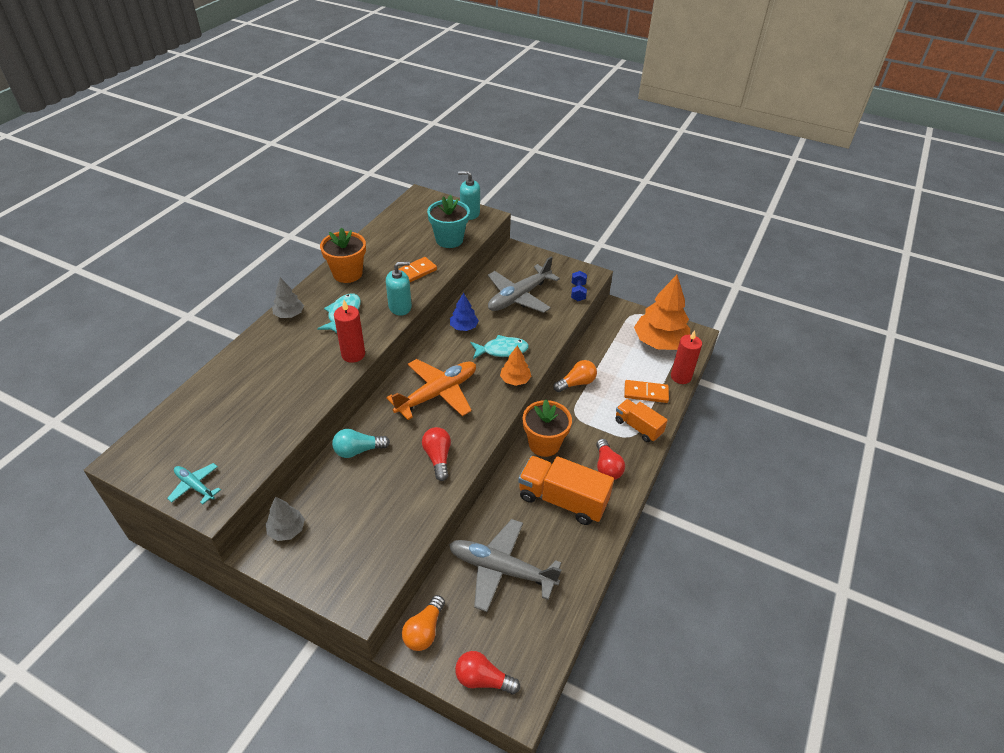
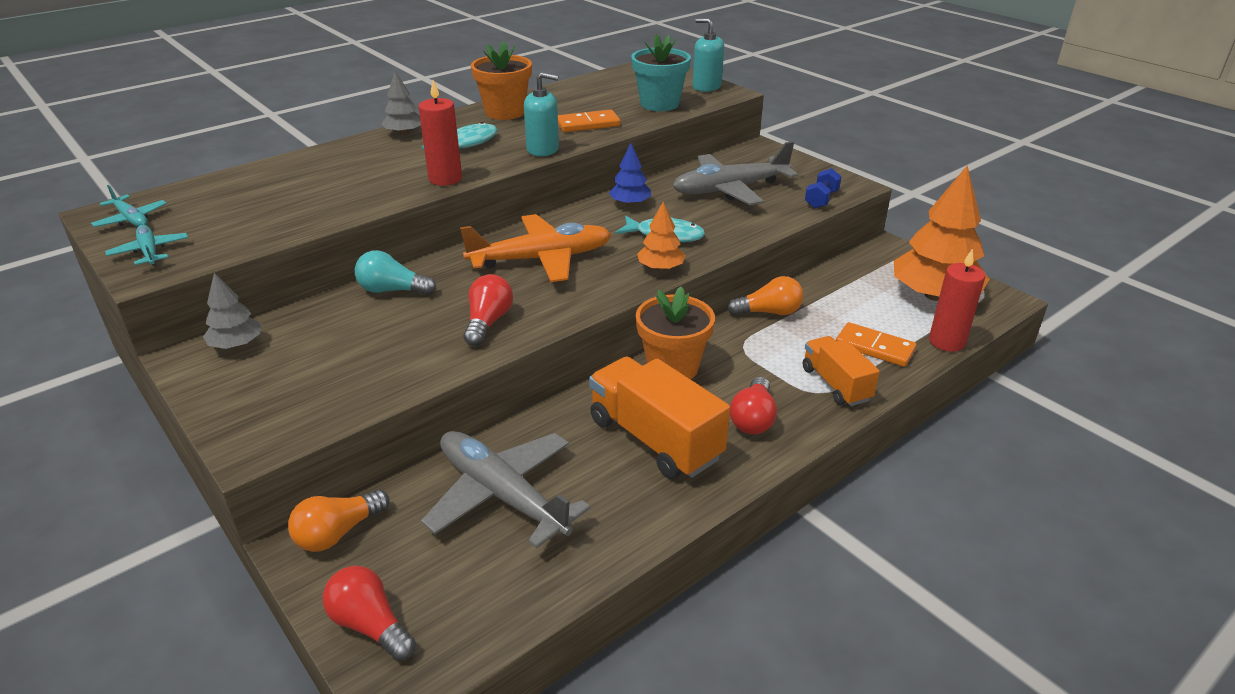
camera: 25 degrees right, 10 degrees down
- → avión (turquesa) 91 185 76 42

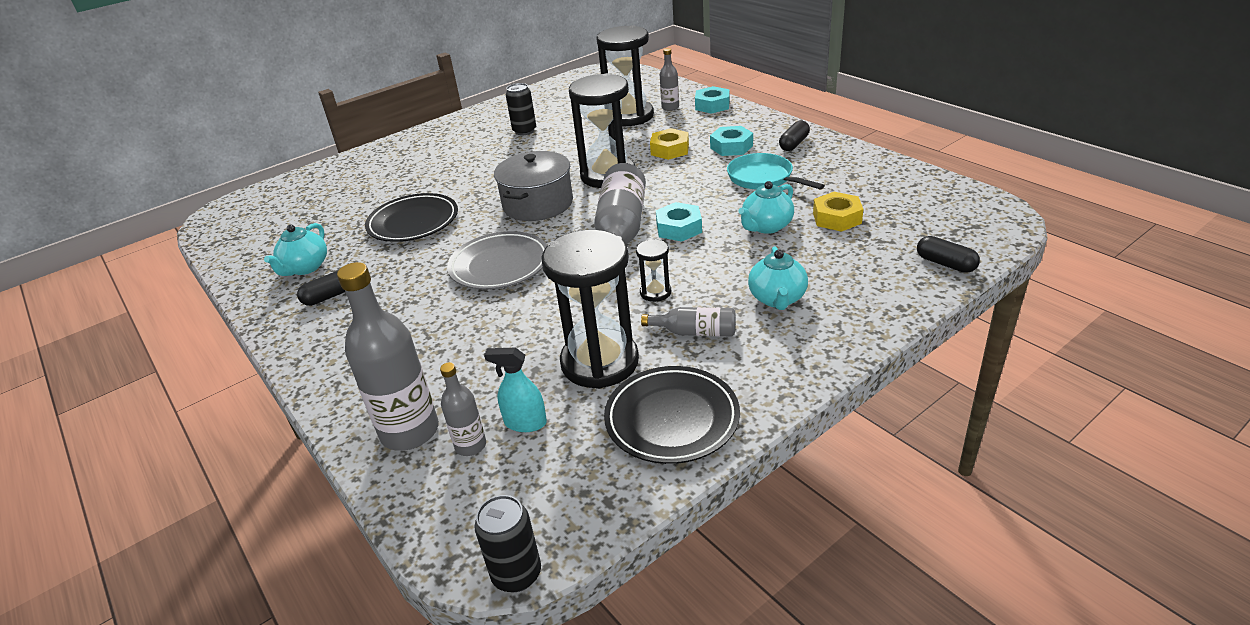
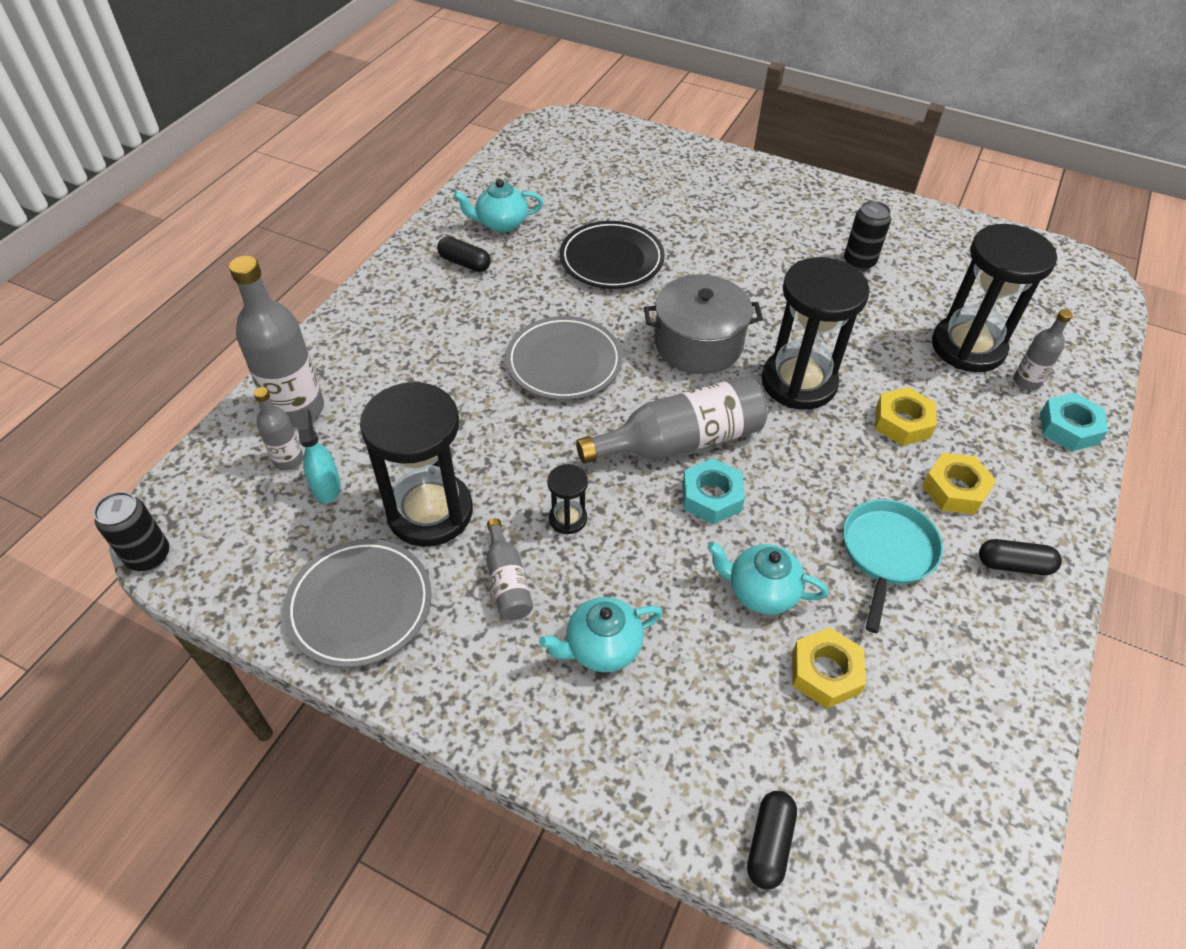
camera: 60 degrees right, 15 degrees up
plato (negro) 604 366 136 98 → plato (gris) 284 539 148 129
tuerca (turquesa) 710 126 43 30 → tuerca (amarillo) 922 453 74 61

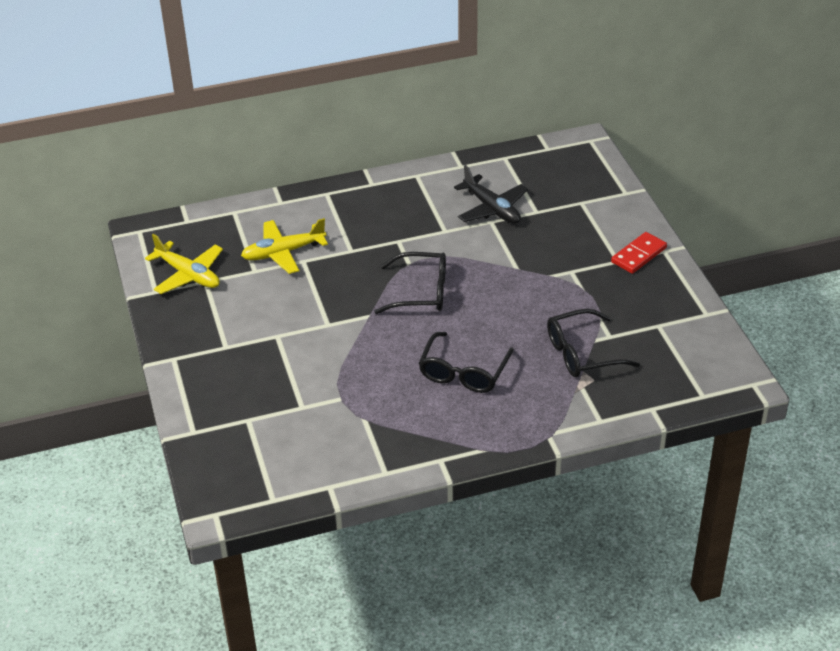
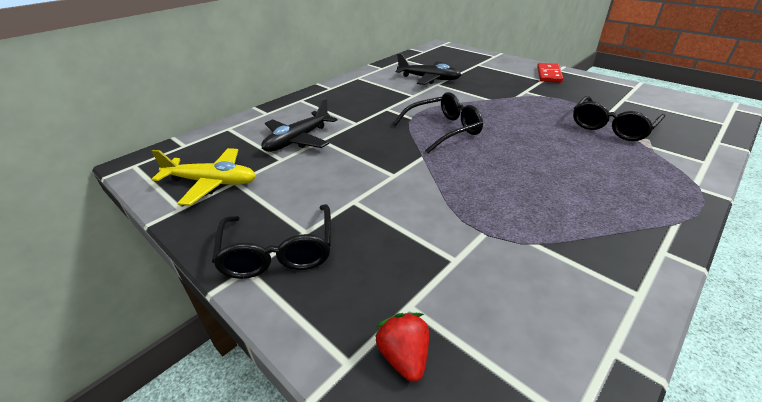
camera: 30 degrees left, 5 degrees down
- → fresa (rojo) 375 313 54 69
gafas (negro) 419 332 95 61 → gafas (negro) 212 204 119 75, move
avión (amarillo) 241 218 87 56 → avión (negro) 261 98 76 54

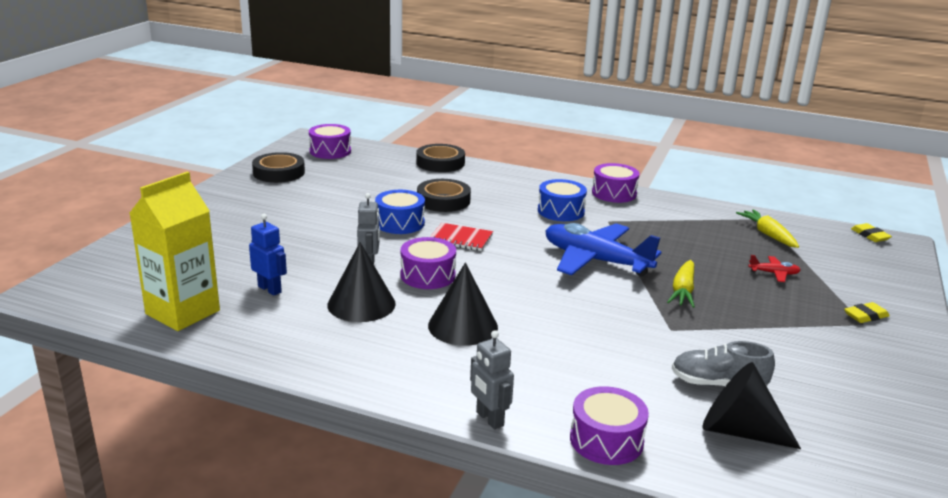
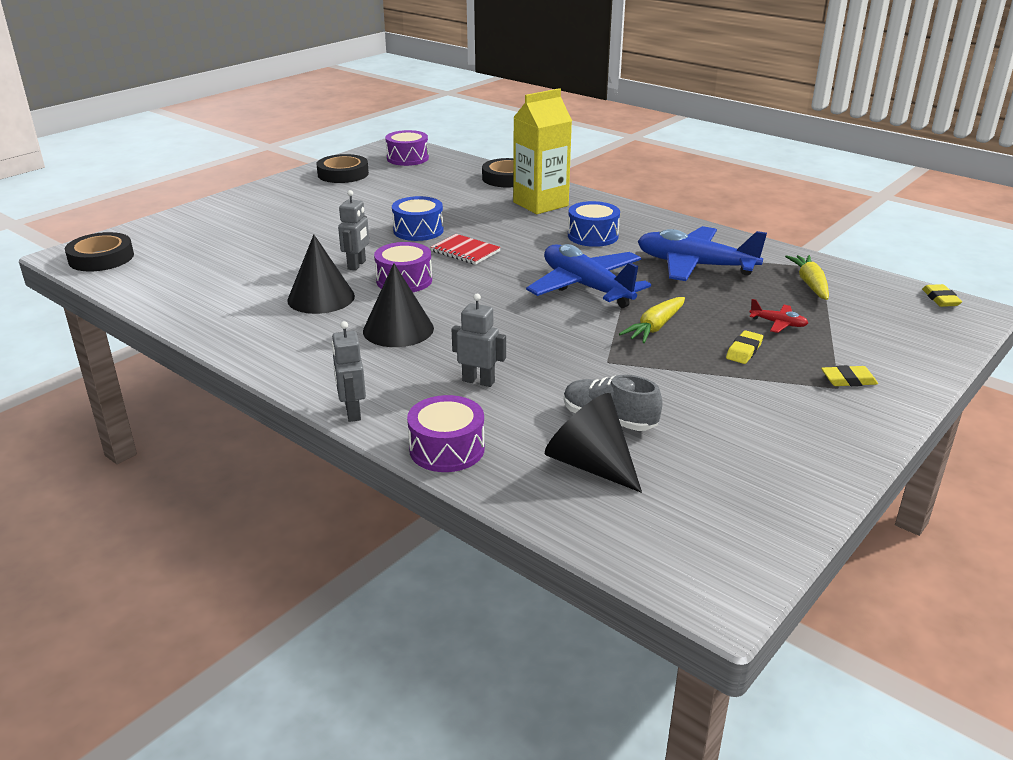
camera: 20 degrees right, 5 degrees up
robot (azul) 249 214 38 82 → -
tambor (morado) 592 163 47 40 → -
- → robot (gris) 452 294 54 93
- → avión (azul) 638 226 129 55
- → goma de borrar (amarillo) 726 330 37 34
cartón de leche (amarillo) 129 171 91 160 → cartón de leche (amarillo) 513 88 59 126, move
cinta adhesiva (negro) 417 179 54 33 → cinta adhesiva (negro) 65 232 69 40, move

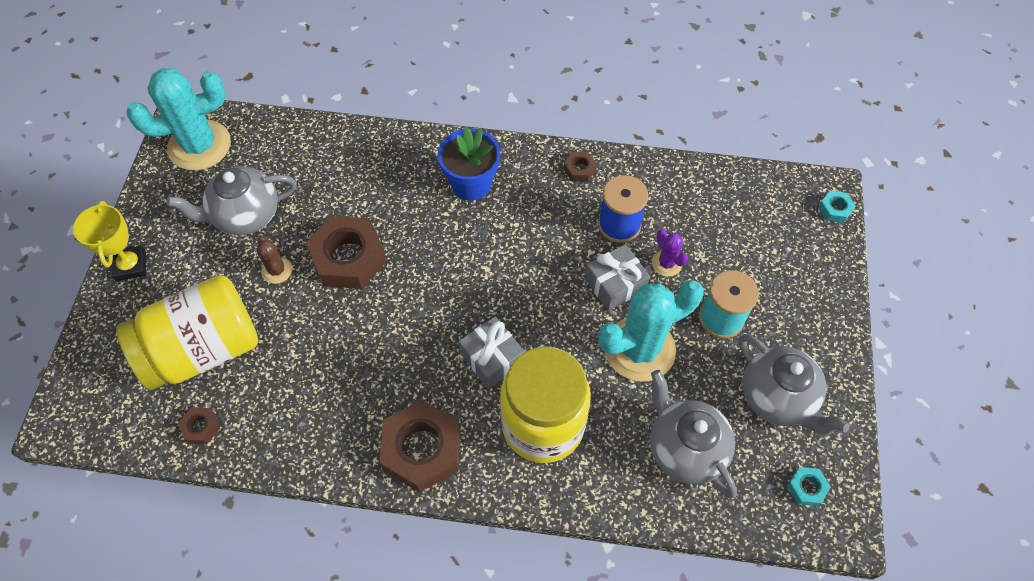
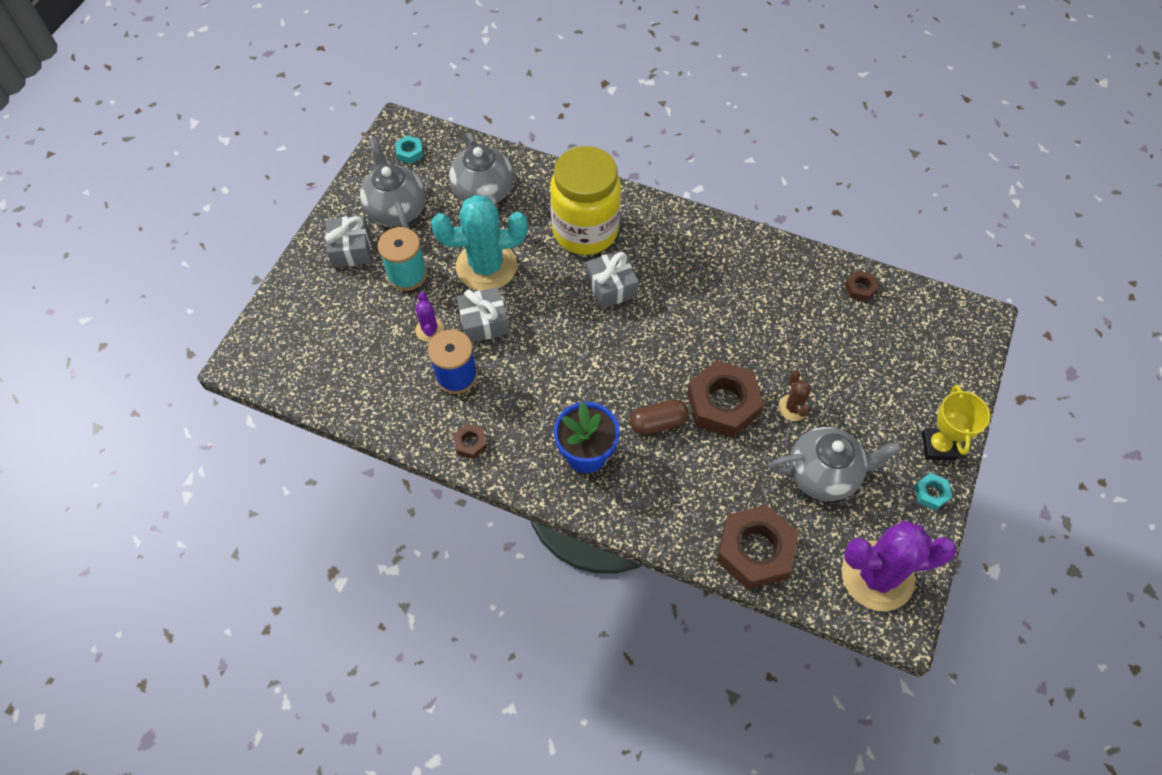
camera: 165 degrees left, 0 degrees up
tarro (amarillo) 116 275 142 115 → -
- → regalo (gris) 325 215 46 53
- → cápsula (marrón) 630 399 58 36
tuerca (marrón) 379 400 81 93 → tuerca (marrón) 717 505 82 84, move
tuerca (turquesa) 818 191 38 32 → tuerca (turquesa) 914 473 39 37, move
cactus (turquesa) 127 68 104 103 → cactus (morado) 842 521 115 90

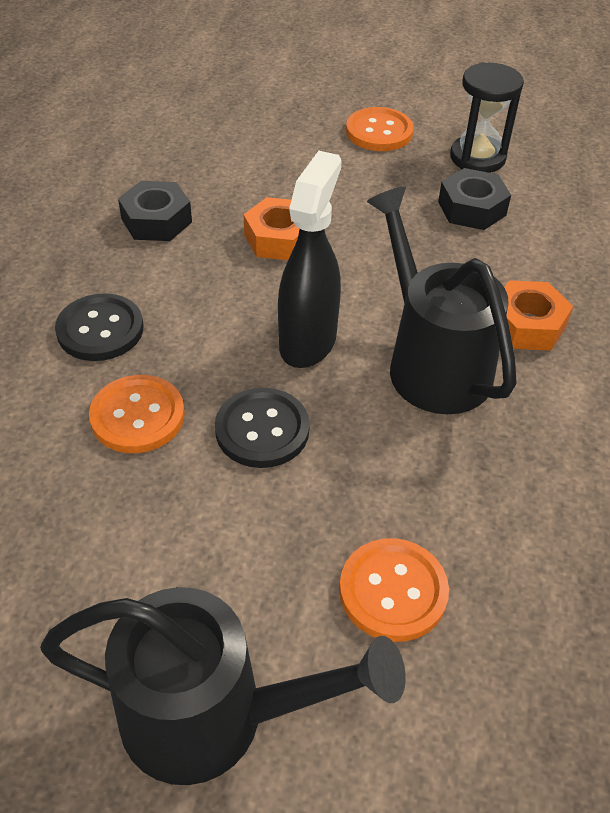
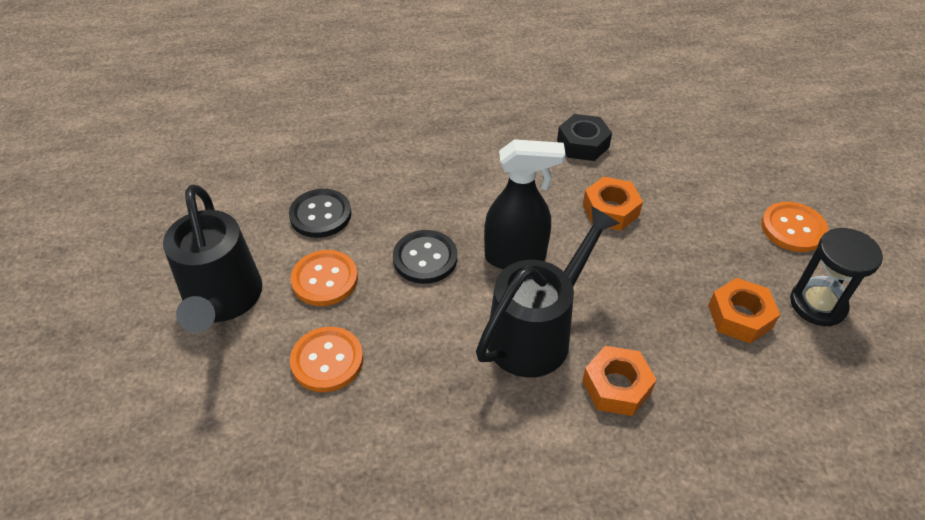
camera: 70 degrees right, 0 degrees up
botón (negro) 55 293 88 68 → botón (negro) 289 189 62 49, move
botón (naranja) 89 375 96 78 → botón (naranja) 291 250 67 56, move
tuerca (negro) 438 168 73 62 → tuerca (naranja) 708 278 72 66

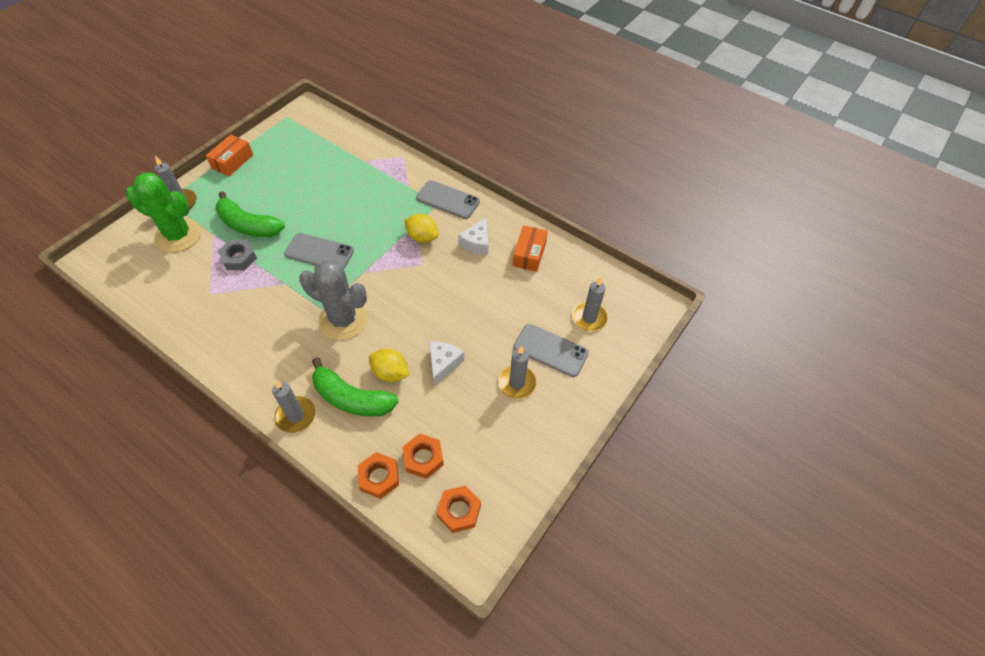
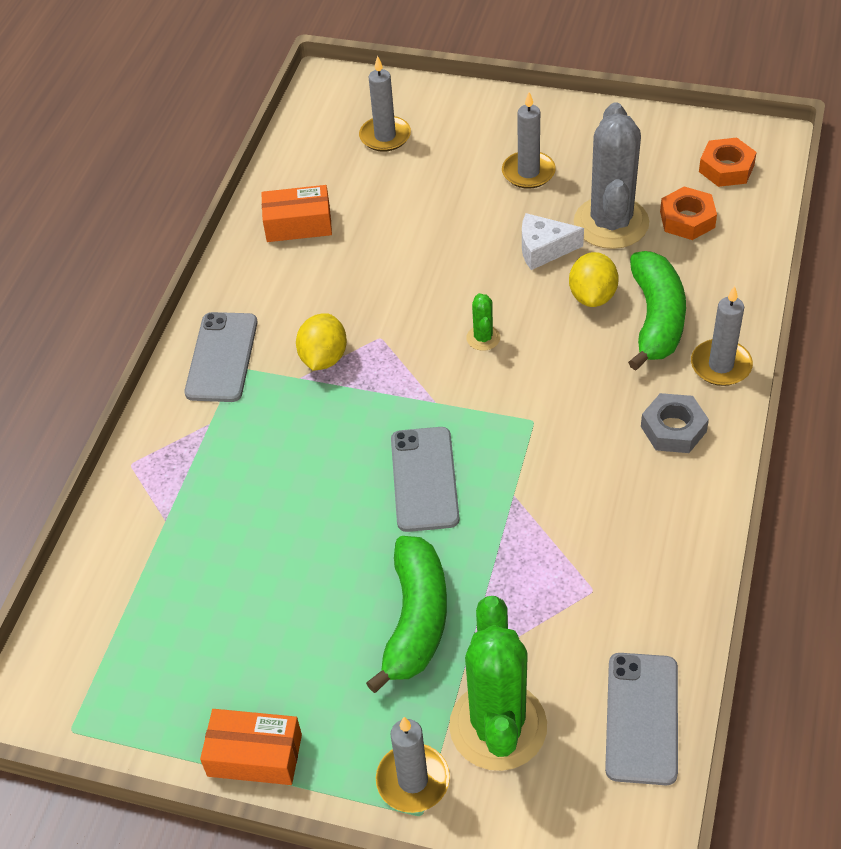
camera: 105 degrees left, 5 degrees down
tuerca (naranja) 358 452 41 47 → -
queso (blanco) 458 218 30 37 → -
- → cactus (verde) 466 293 34 58
tuerca (gris) 218 239 39 31 → tuerca (gris) 641 393 68 60, move
cactus (gris) 299 260 69 80 → cactus (gris) 574 103 75 146, move
móvil (gris) 513 324 76 53 → móvil (gris) 605 653 73 132, move

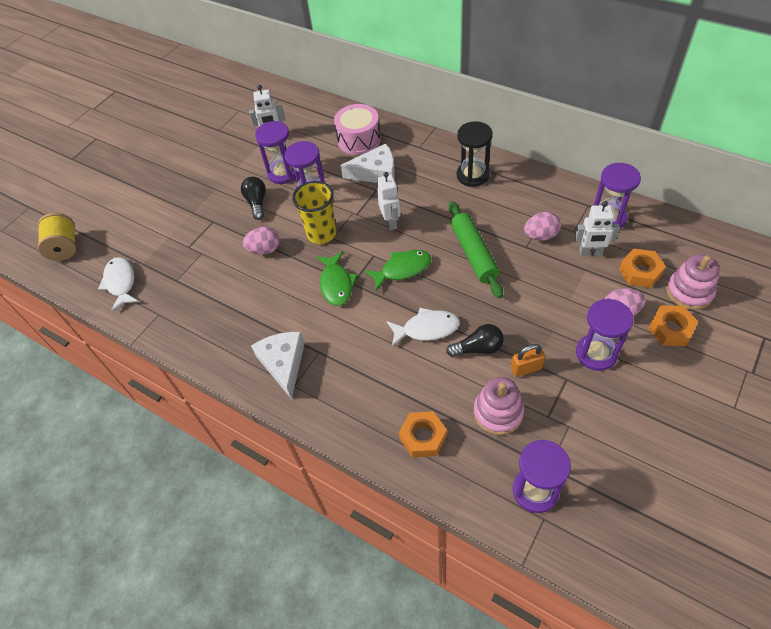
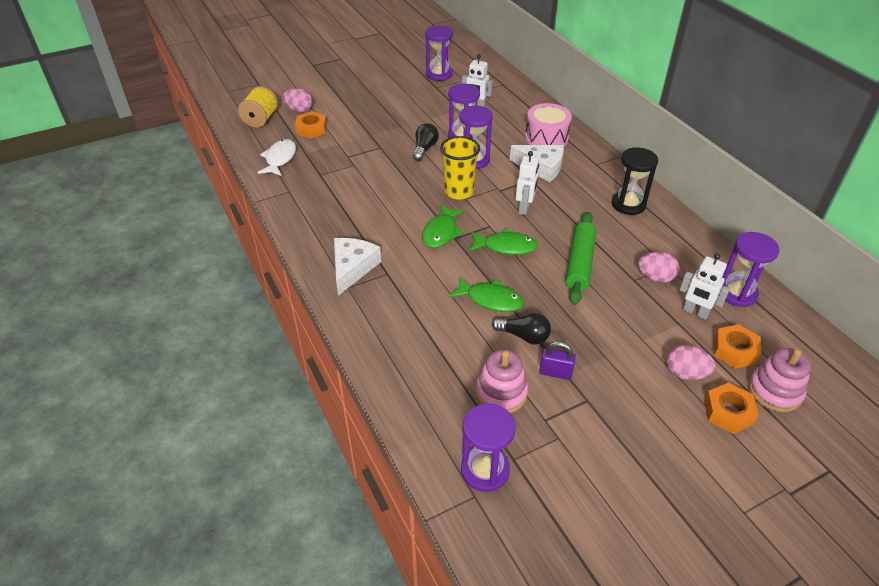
camera: 25 degrees right, 10 degrees down
huevo (rosa) 243 227 37 28 → huevo (rosa) 283 88 29 24, move
tuerca (naranja) 399 411 48 46 → tuerca (naranja) 295 111 32 28, move
reloj de arena (morado) 576 299 57 72 → reloj de arena (morado) 425 25 28 56, move
pez (blanco) 387 308 73 39 → pez (verde) 449 276 75 36
candado (naranja) 511 344 34 33 → candado (morado) 539 341 37 39

